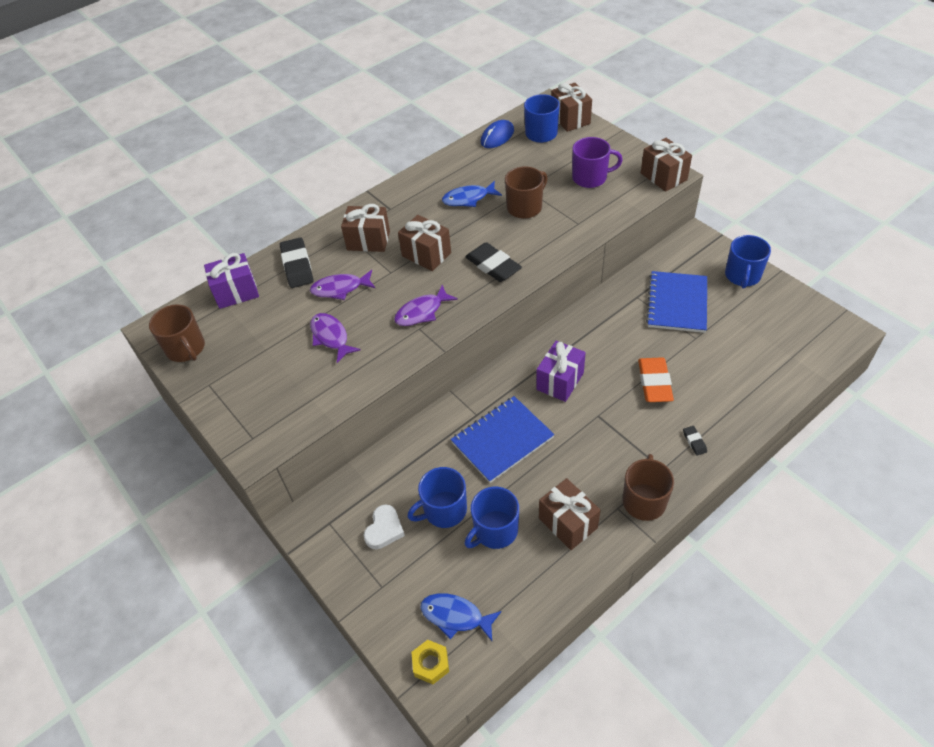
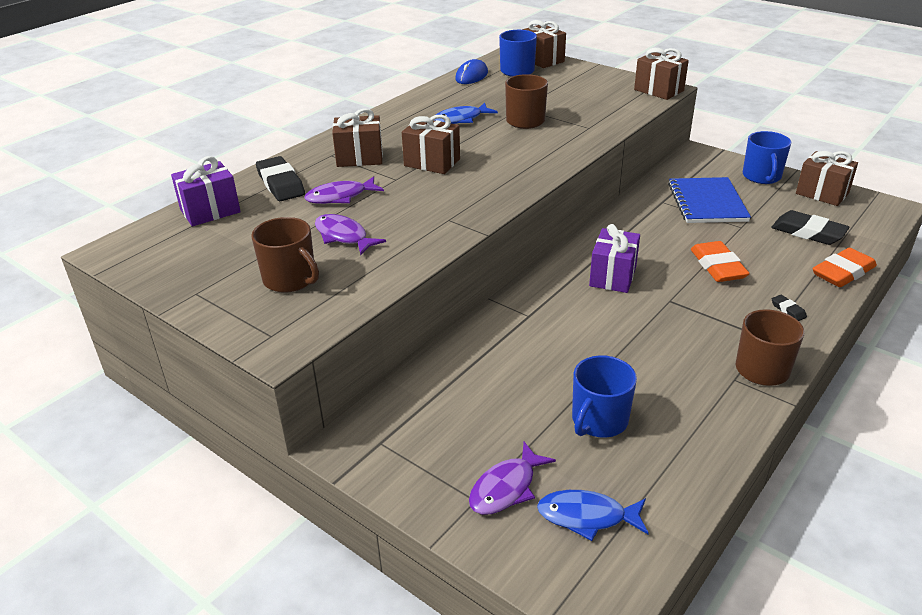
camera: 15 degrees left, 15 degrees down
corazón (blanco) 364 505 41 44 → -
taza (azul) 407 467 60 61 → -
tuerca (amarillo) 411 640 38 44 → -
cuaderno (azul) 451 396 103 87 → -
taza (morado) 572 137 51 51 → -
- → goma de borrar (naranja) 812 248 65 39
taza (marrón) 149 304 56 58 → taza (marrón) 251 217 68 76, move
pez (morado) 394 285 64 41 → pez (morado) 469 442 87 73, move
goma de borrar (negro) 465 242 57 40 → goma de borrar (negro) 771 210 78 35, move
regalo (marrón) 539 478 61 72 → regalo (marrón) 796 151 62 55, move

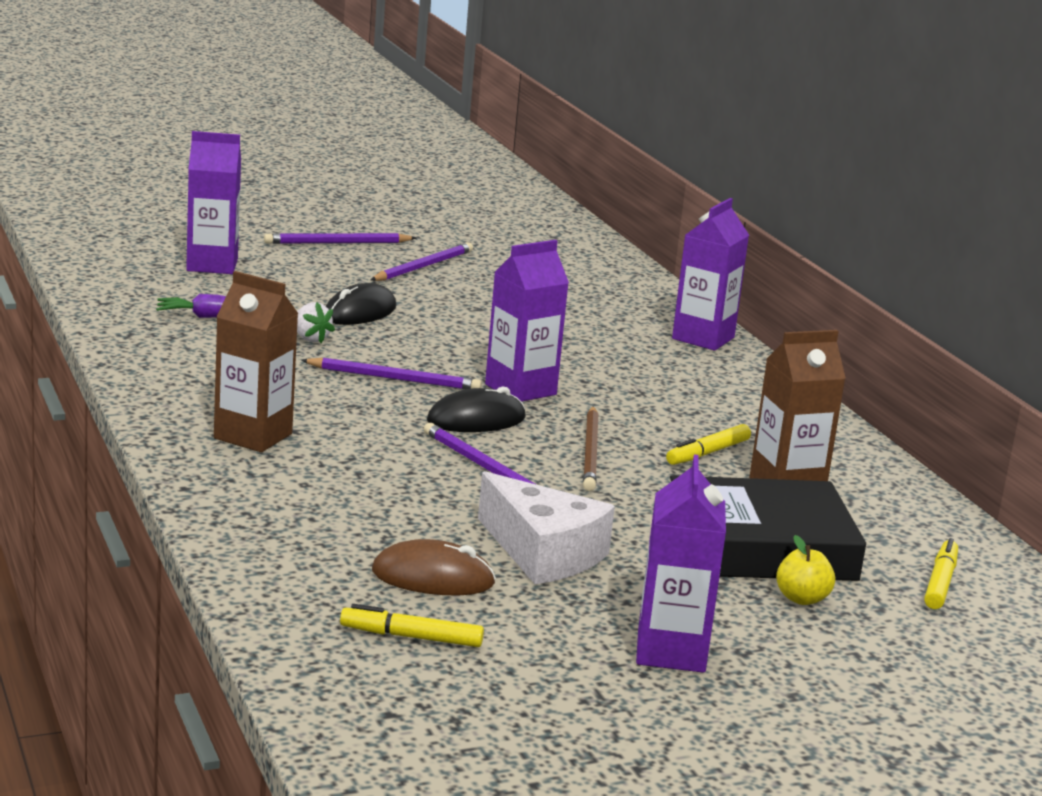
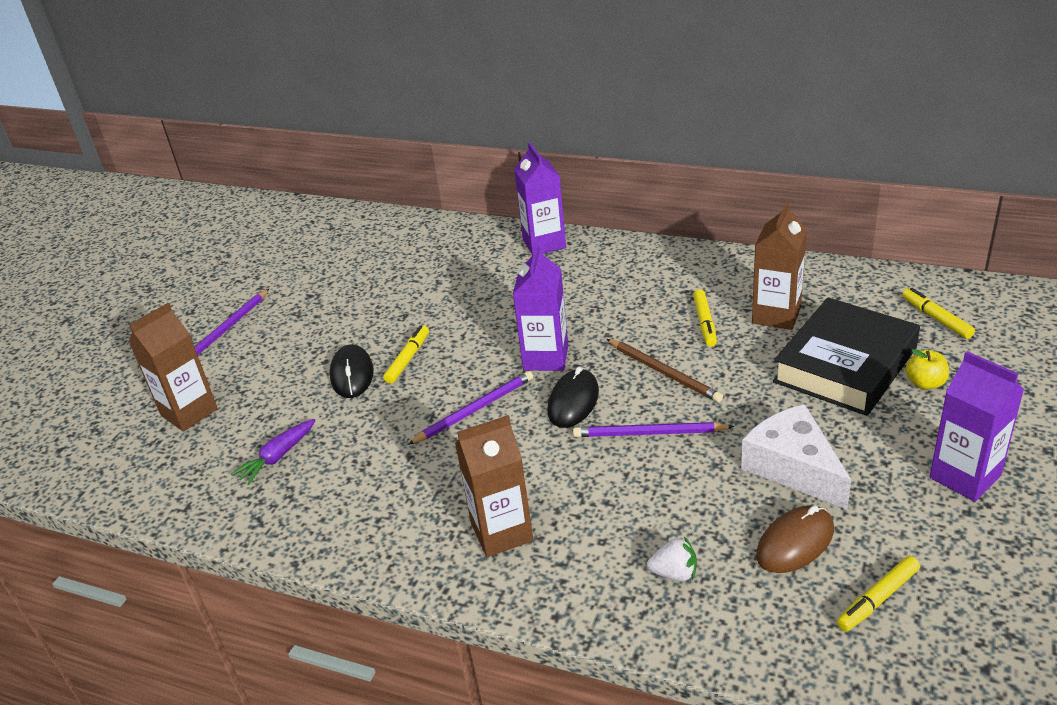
camera: 40 degrees left, 15 degrees up
lápiz (morado) 370 242 103 39 → -
- → rotulador (amarillo) 383 325 46 59
fresa (blanco) 297 302 38 41 → fresa (blanco) 647 536 50 45, move
cartón de leche (morado) 186 131 55 143 → cartón de leche (marrón) 128 303 90 128
queso (blanco) 478 471 137 113 → queso (blanco) 741 404 110 106, 120 degrees counterclockwise

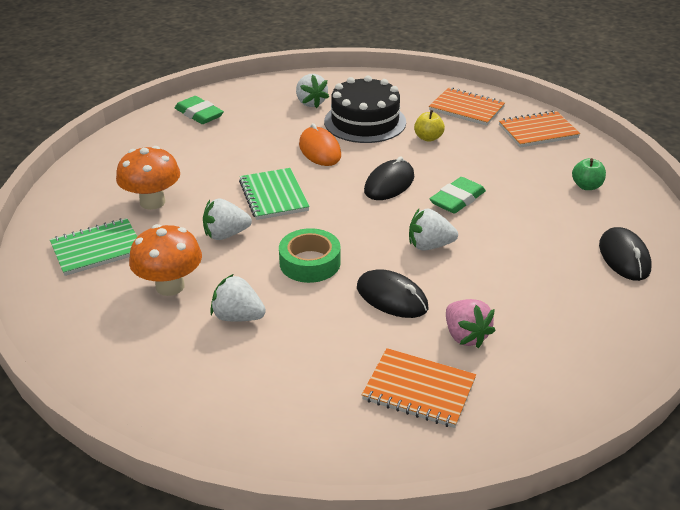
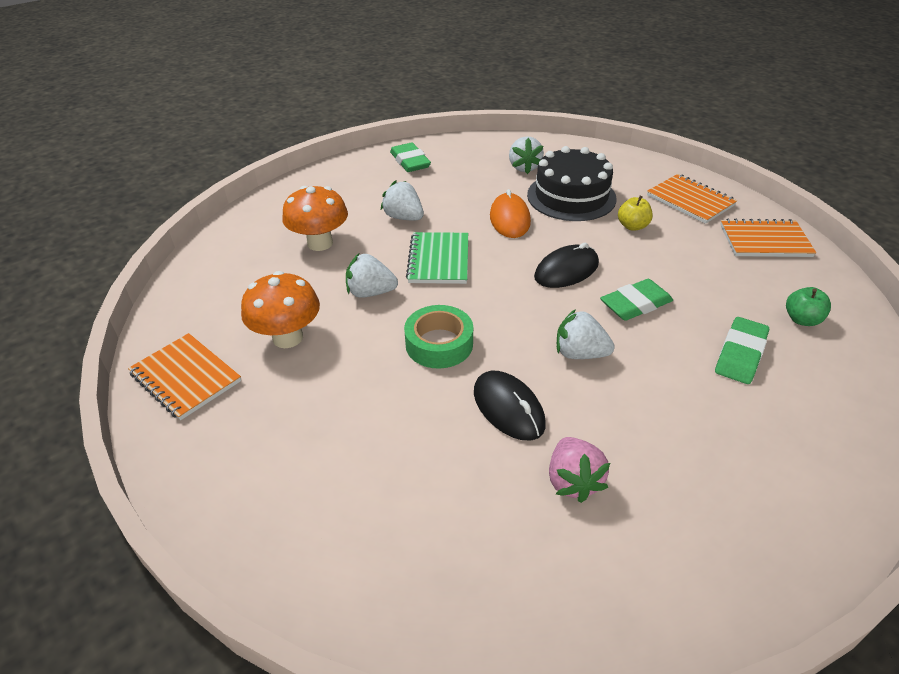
camera: 20 degrees right, 5 degrees up
cuaderno (verde) 50 218 87 58 → -
ratón (negro) 599 227 53 54 → -
- → goma de borrar (verde) 715 317 54 67
fresa (blanco) 210 274 56 48 → fresa (blanco) 381 181 43 39, move
cuaderno (naranja) 362 348 114 80 → cuaderno (naranja) 128 333 113 87, move

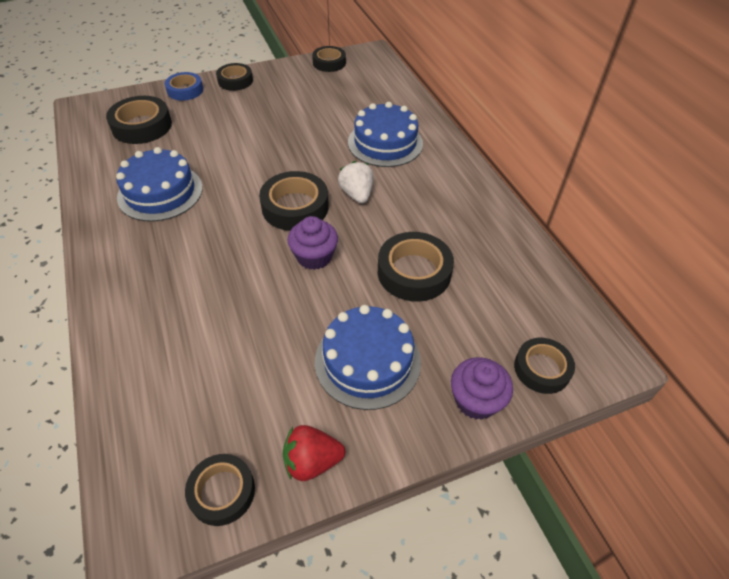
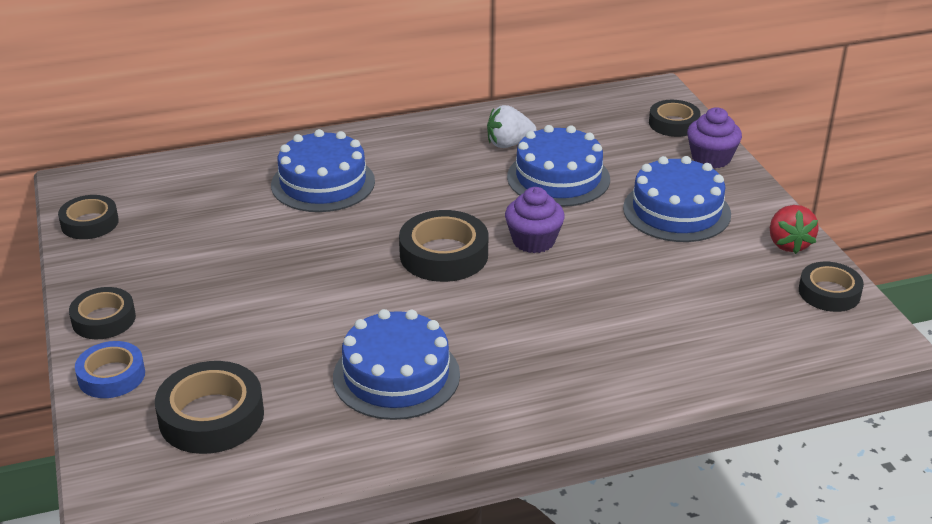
camera: 85 degrees left, 15 degrees down
fresa (blanco) 338 161 35 42 → fresa (blanco) 487 105 49 43, move
cinta adhesiva (negro) 378 232 76 70 → tarta (azul) 507 125 103 82

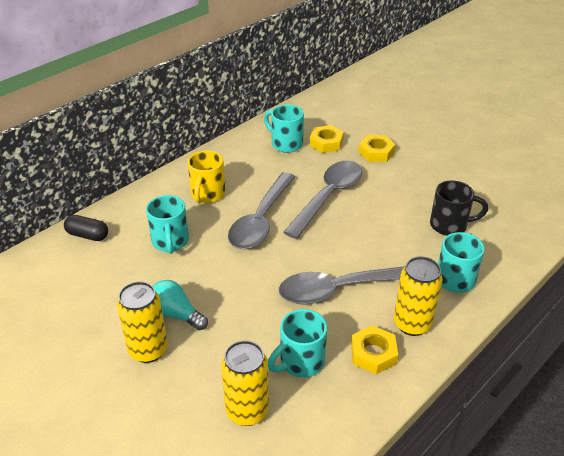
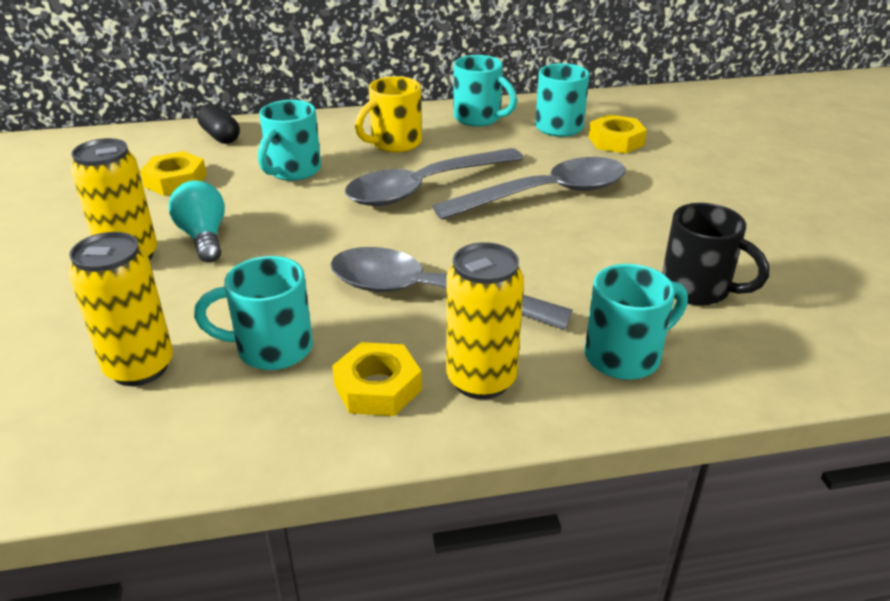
camera: 35 degrees right, 5 degrees down
- → taza (turquesa) 453 55 64 72
tuerca (amarillo) 358 135 37 27 → tuerca (amarillo) 140 151 67 45, move

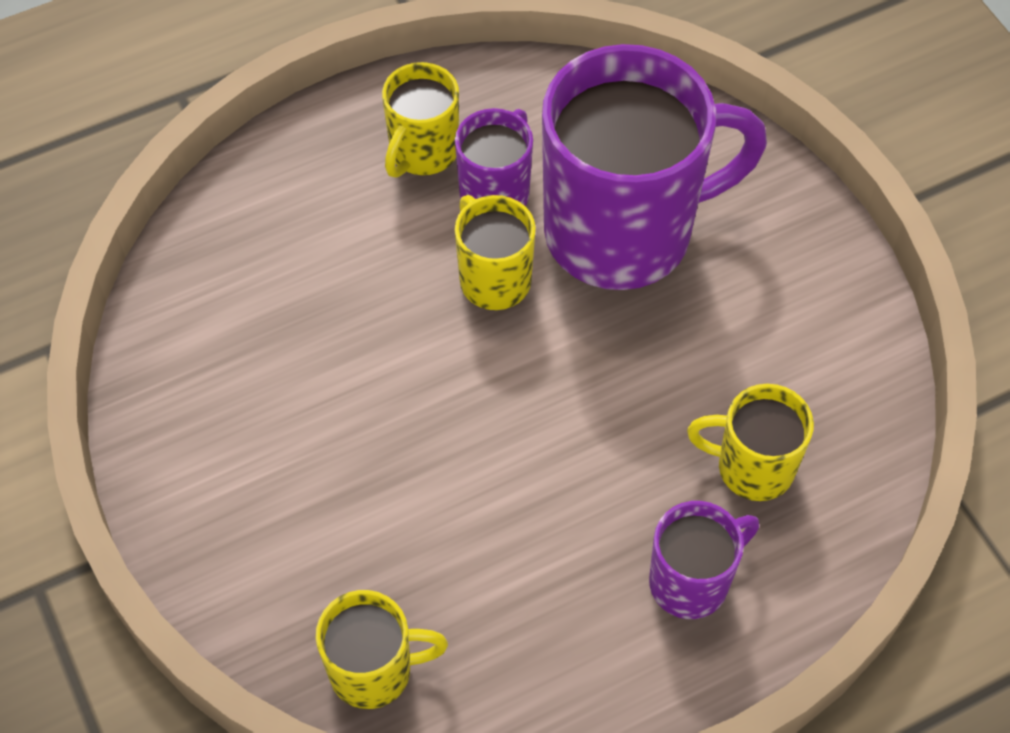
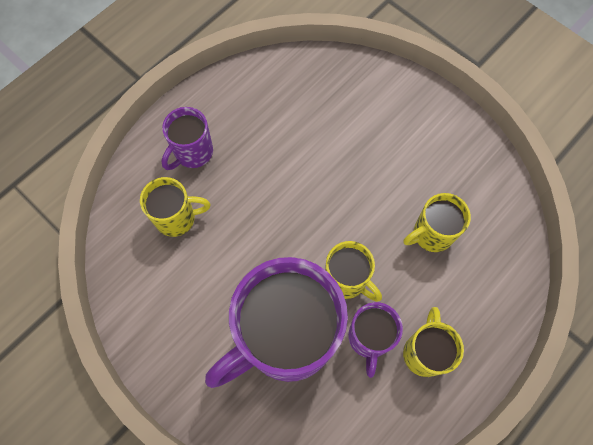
camera: 160 degrees right, 10 degrees up
taza (amarillo) 316 590 132 119 → taza (amarillo) 404 193 67 59, move

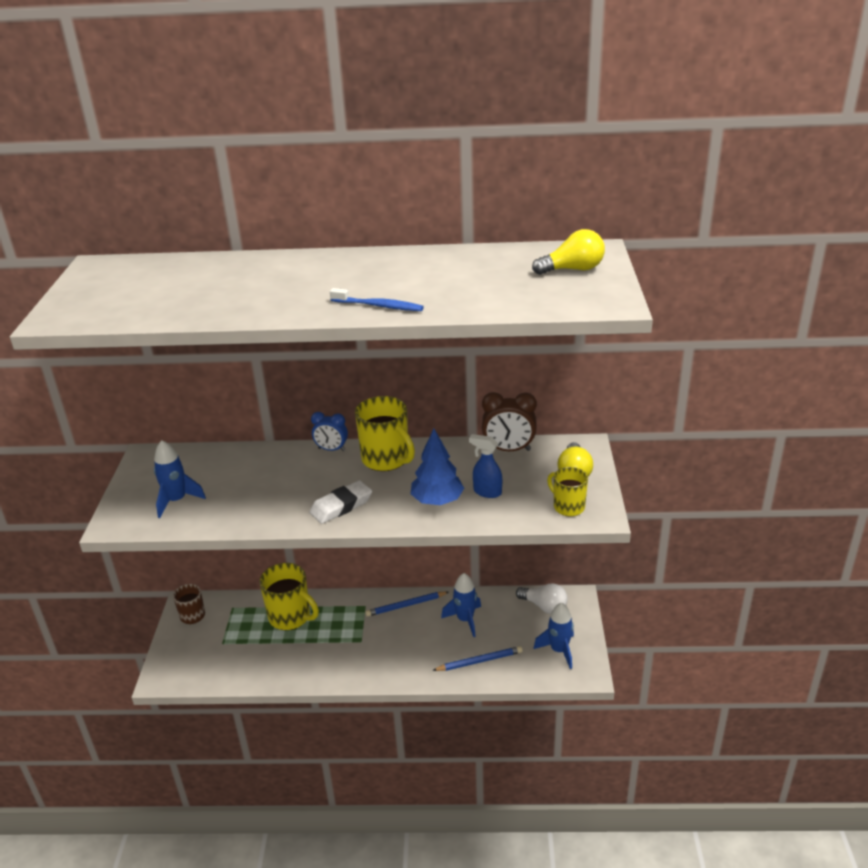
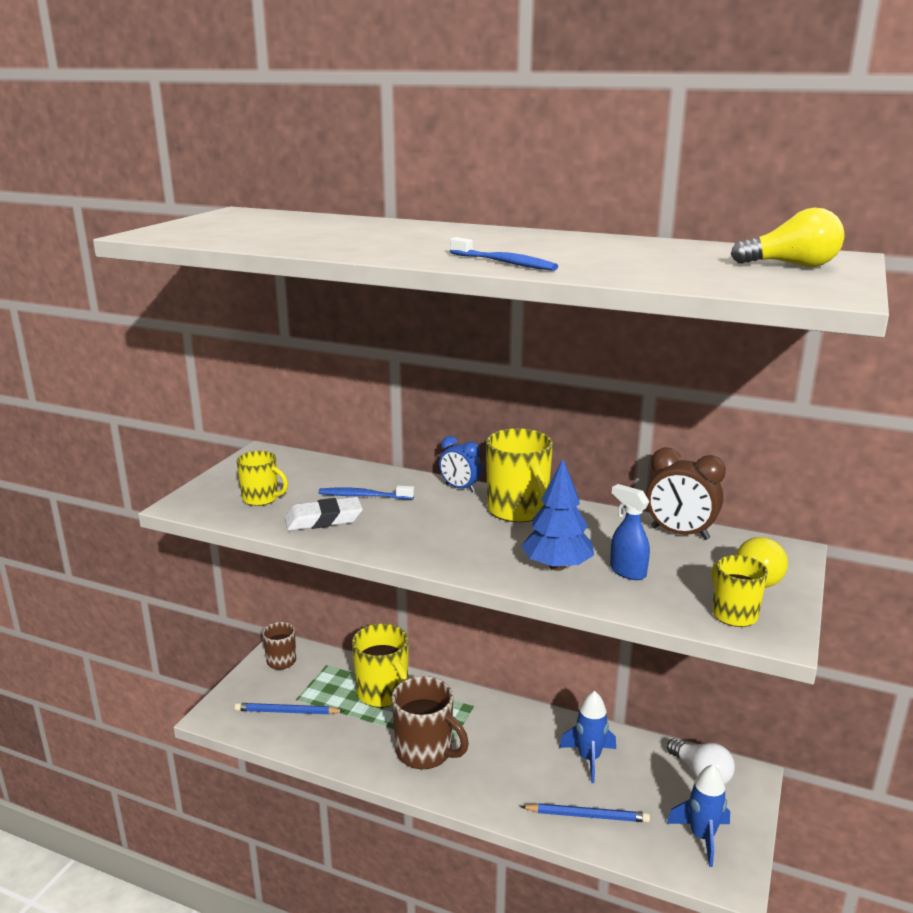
camera: 20 degrees right, 10 degrees down
- → cepillo de dientes (azul) 319 486 96 14
- → taza (marrón) 392 676 77 93
goma de borrar (blanco) 309 480 63 44 → goma de borrar (blanco) 285 497 78 34, move
lápiz (azul) 365 592 84 25 → lápiz (azul) 234 703 110 11, move
cohete (azul) 154 440 52 78 → taza (amarillo) 236 451 52 55

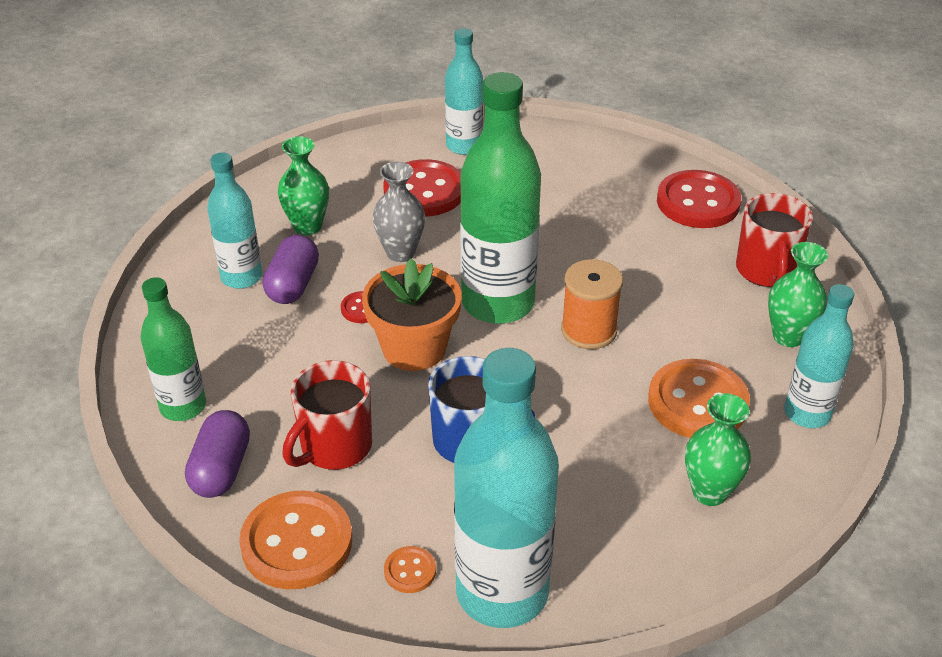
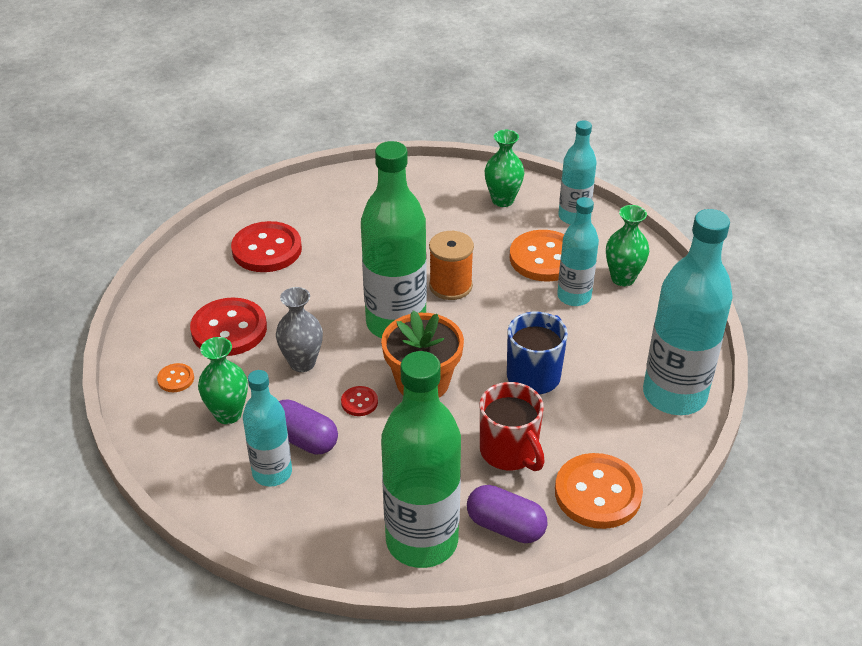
camera: 70 degrees left, 0 degrees up
taza (rojo) 736 193 77 94 → -
botón (naranja) 384 546 52 47 → botón (naranja) 157 363 37 29, move
botella (turquesa) 445 28 38 127 → botella (turquesa) 557 197 42 109, move
botón (rojo) 657 170 84 58 → botón (rojo) 231 221 71 51, move
botella (verde) 140 277 66 144 → botella (verde) 381 351 80 217, x1.72

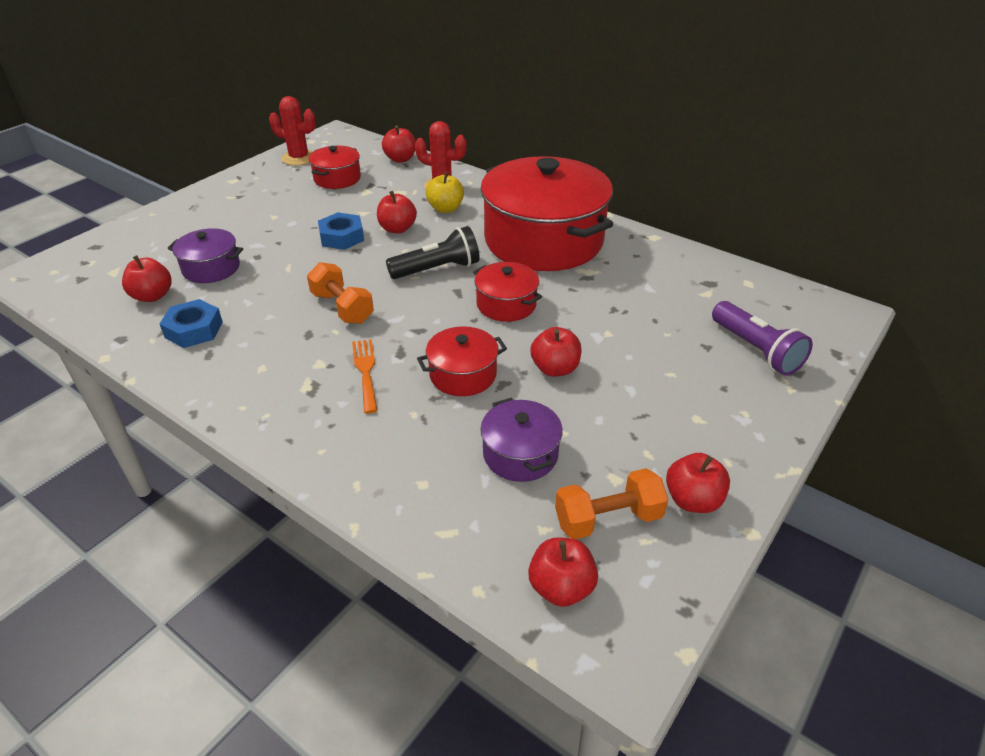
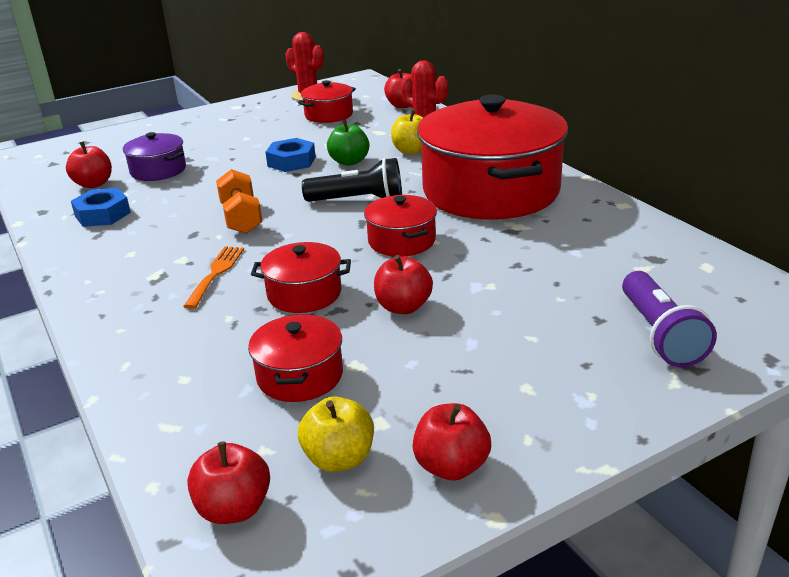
camera: 25 degrees right, 10 degrees down
mancuerna (naranja) 555 468 113 71 → manzana (amarillo) 298 397 76 75
manzana (rojo) 377 191 40 42 → manzana (verde) 327 119 42 47
olla (morado) 480 398 83 84 → olla (rojo) 248 314 95 88

